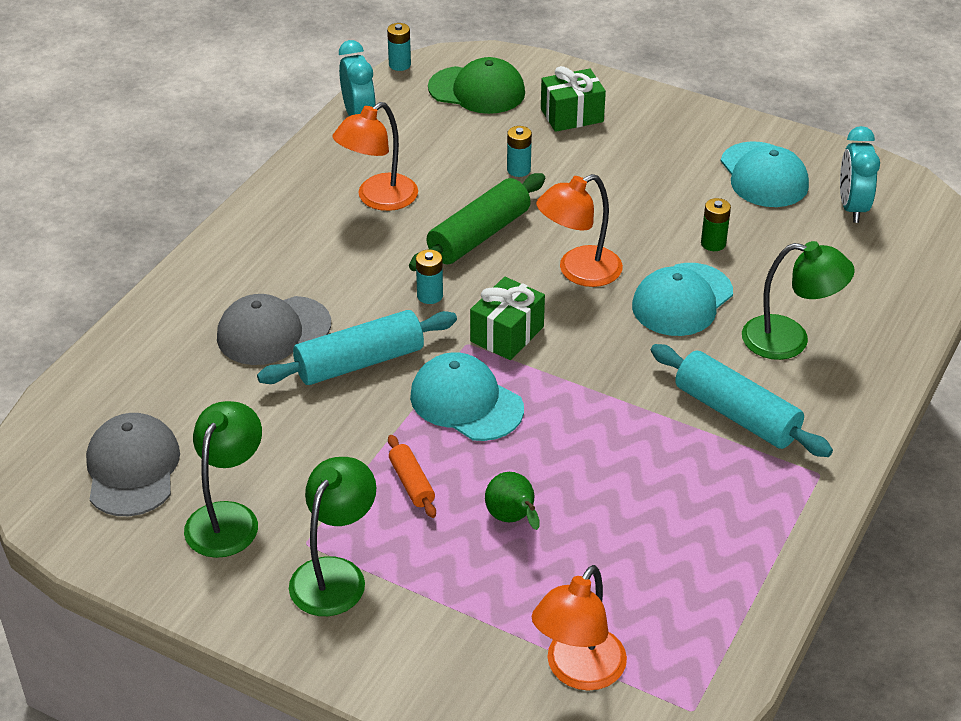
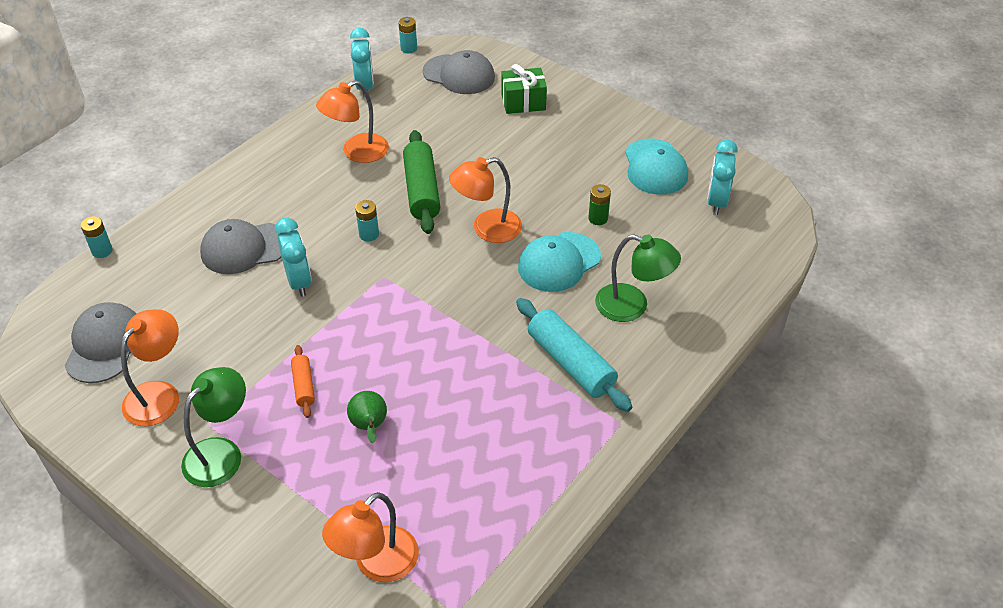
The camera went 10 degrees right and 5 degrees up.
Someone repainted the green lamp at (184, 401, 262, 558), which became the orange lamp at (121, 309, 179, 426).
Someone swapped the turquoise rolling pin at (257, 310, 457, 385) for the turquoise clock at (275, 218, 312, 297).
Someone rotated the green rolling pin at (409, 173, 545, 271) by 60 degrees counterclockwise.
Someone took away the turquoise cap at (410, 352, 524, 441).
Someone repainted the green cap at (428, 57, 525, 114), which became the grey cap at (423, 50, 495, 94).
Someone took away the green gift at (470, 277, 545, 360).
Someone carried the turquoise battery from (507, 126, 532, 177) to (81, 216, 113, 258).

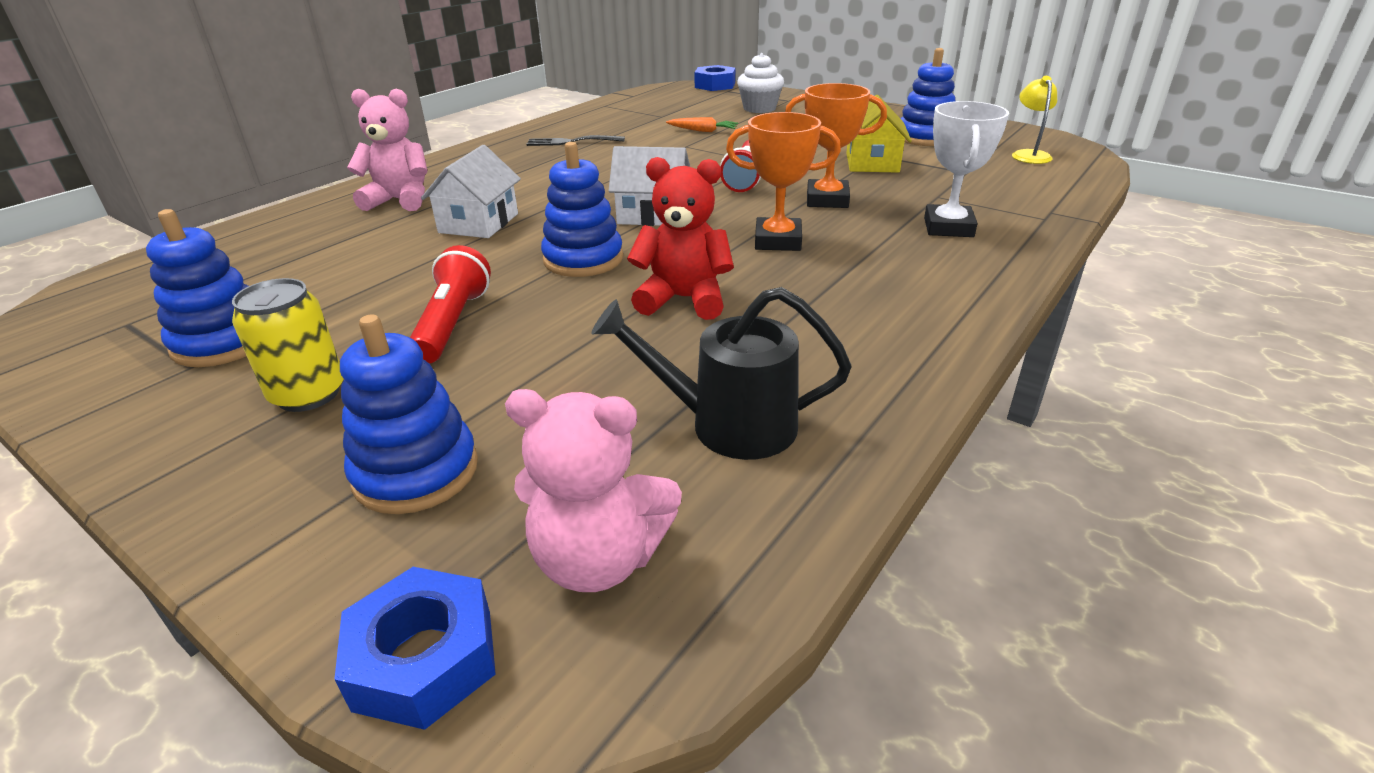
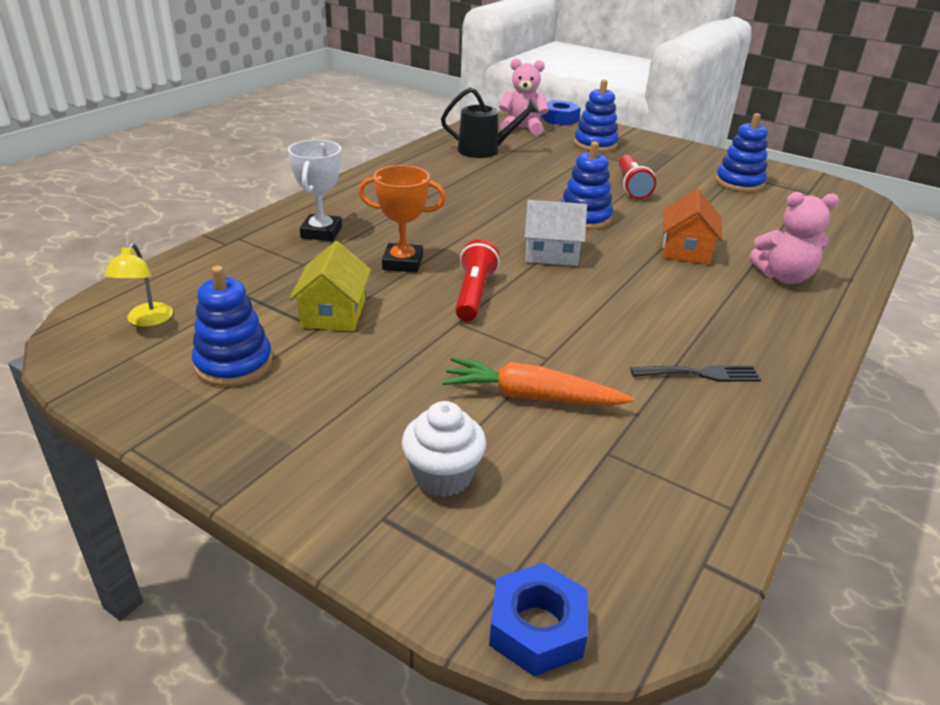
The camera went 175 degrees right and 0 degrees up.
Someone took away the yellow can at (232, 278, 344, 412).
Someone repainted the white house at (421, 145, 521, 238), which became the orange house at (663, 189, 723, 264).
Someone took away the red teddy bear at (627, 157, 734, 320).
Someone scaled the orange carrot at (666, 117, 738, 132) by 1.80.
Someone took away the orange trophy at (726, 112, 841, 251).

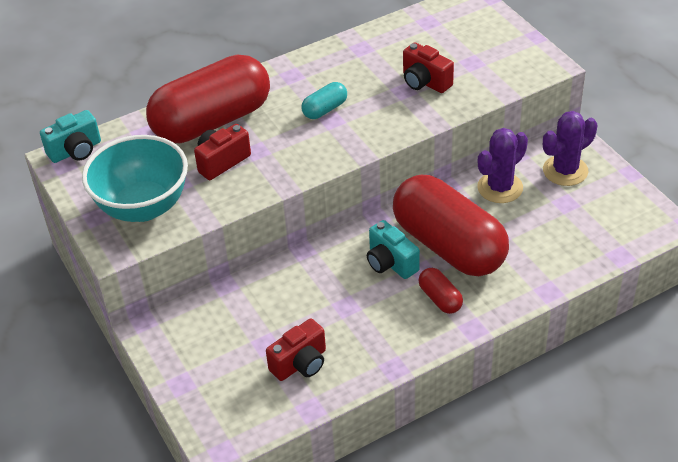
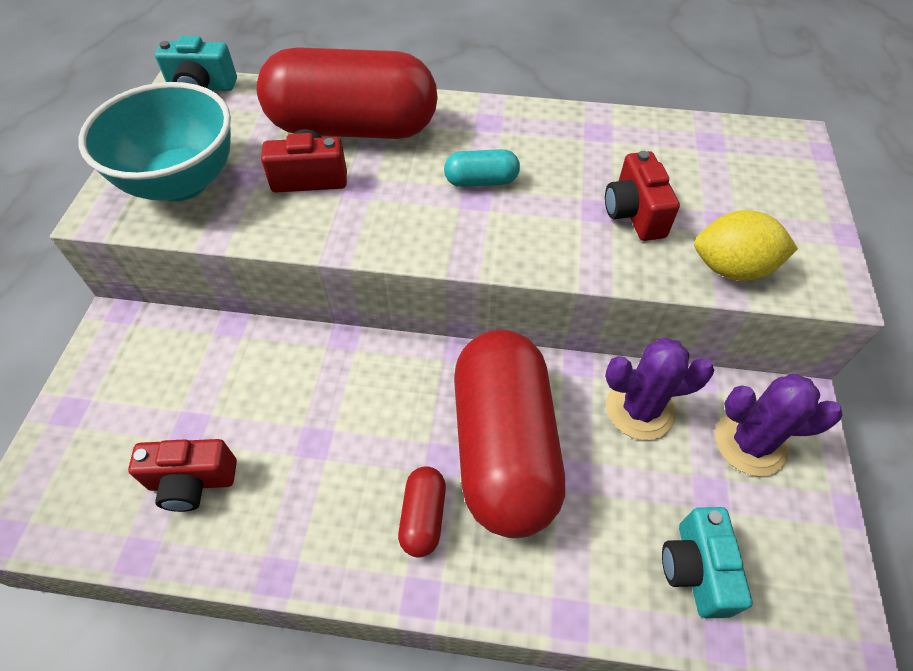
The camera went 35 degrees right and 10 degrees up.
Someone carried the turquoise camera from (367, 220, 420, 279) to (662, 507, 752, 618).
Someone put down the yellow lemon at (694, 210, 798, 281).

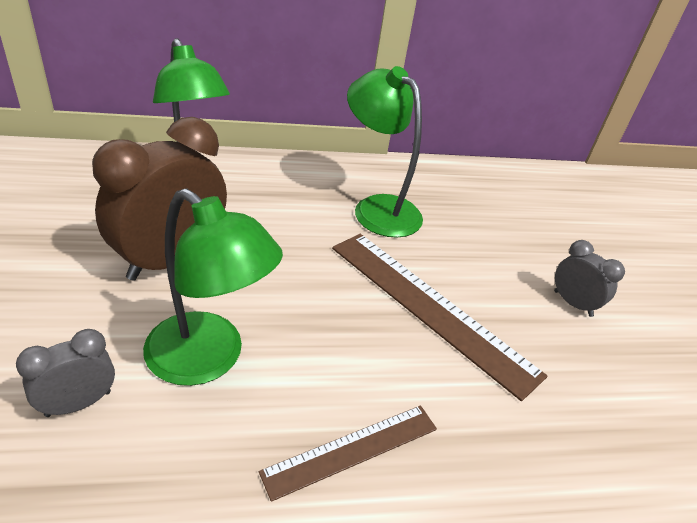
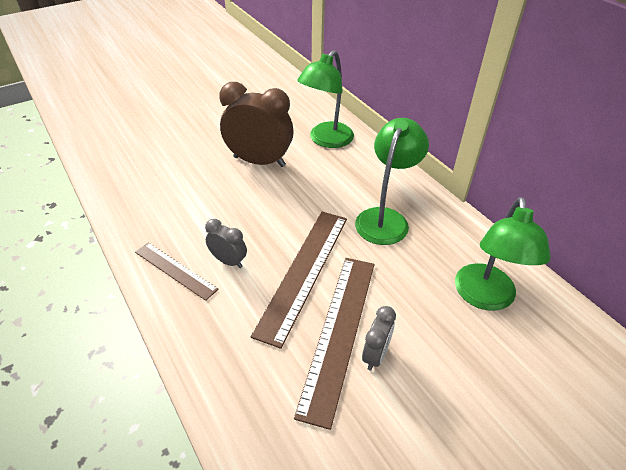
The camera went 70 degrees right and 5 degrees up.
Someone carried the grey clock from (16, 329, 115, 417) to (205, 219, 247, 268).
Someone carried the green lamp from (143, 189, 283, 386) to (455, 197, 551, 311).
Someone put down the brown ruler at (294, 258, 374, 430).

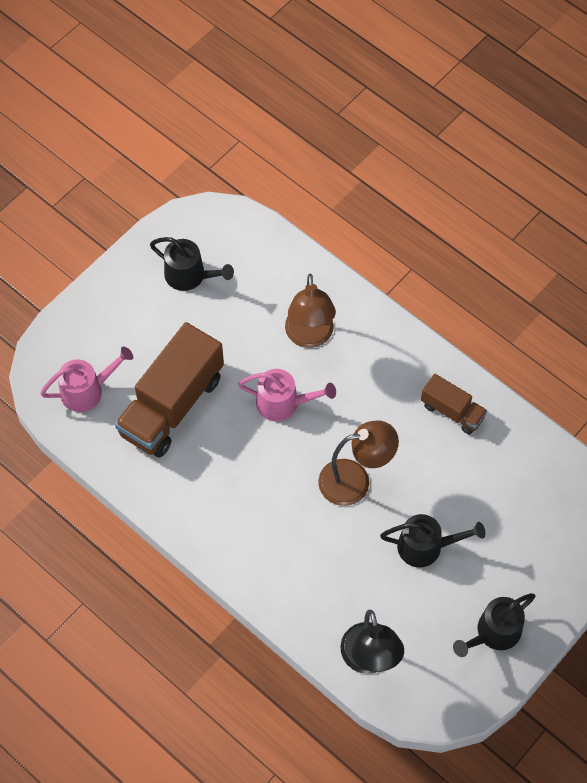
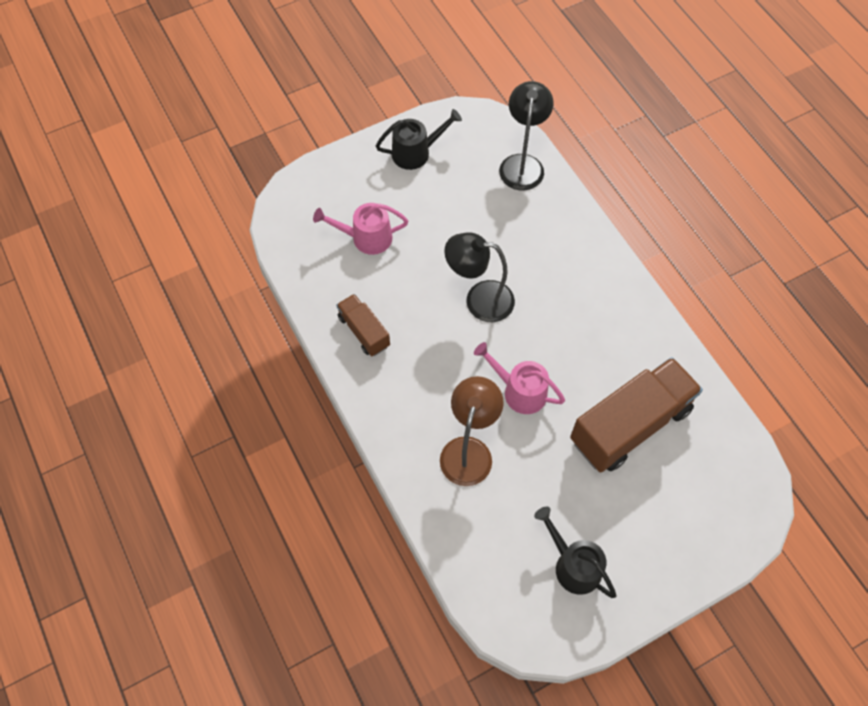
The camera went 160 degrees left and 0 degrees up.
Someone carried the pink watering can from (40, 346, 133, 412) to (313, 203, 408, 255).
Someone repainted the brown lamp at (318, 421, 399, 506), which became the black lamp at (444, 232, 515, 322).
Someone took away the black watering can at (380, 514, 485, 568).

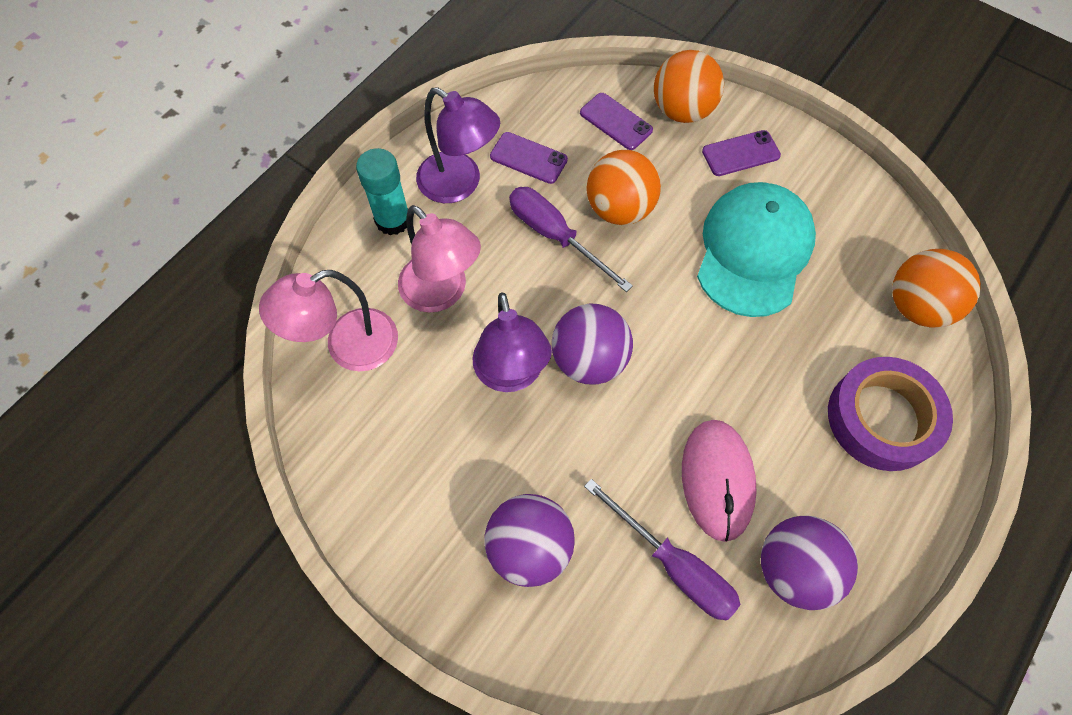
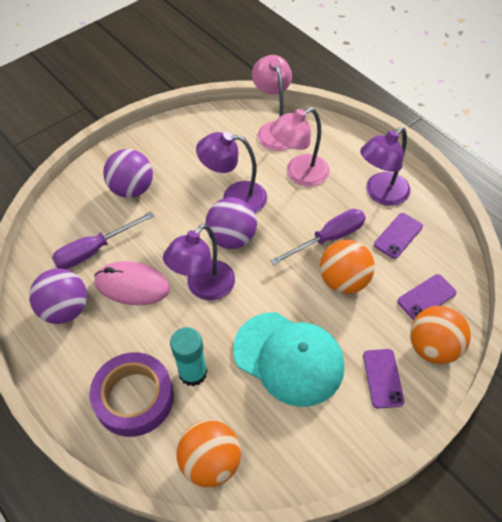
The camera went 105 degrees right and 10 degrees down.
Someone carried the turquoise glue stick from (356, 148, 408, 235) to (170, 327, 207, 386).
Someone put down the purple lamp at (163, 224, 235, 300).

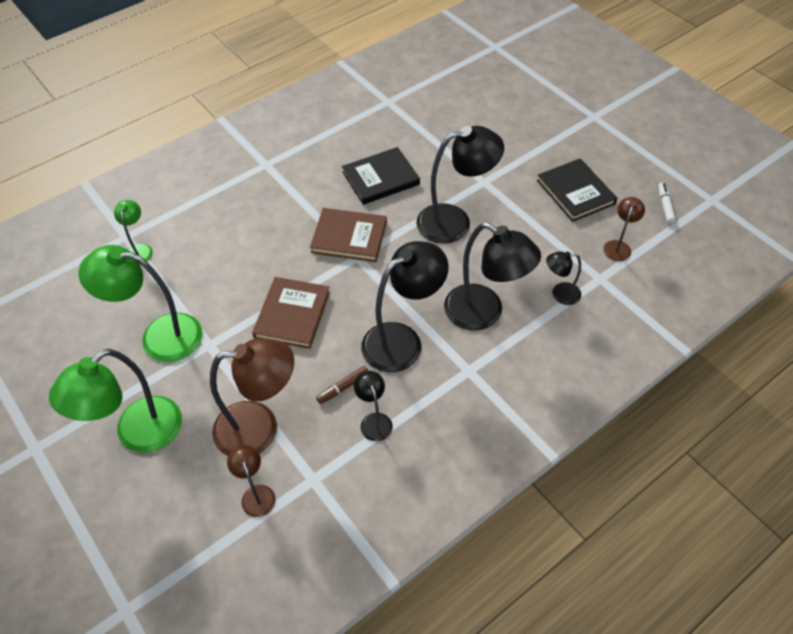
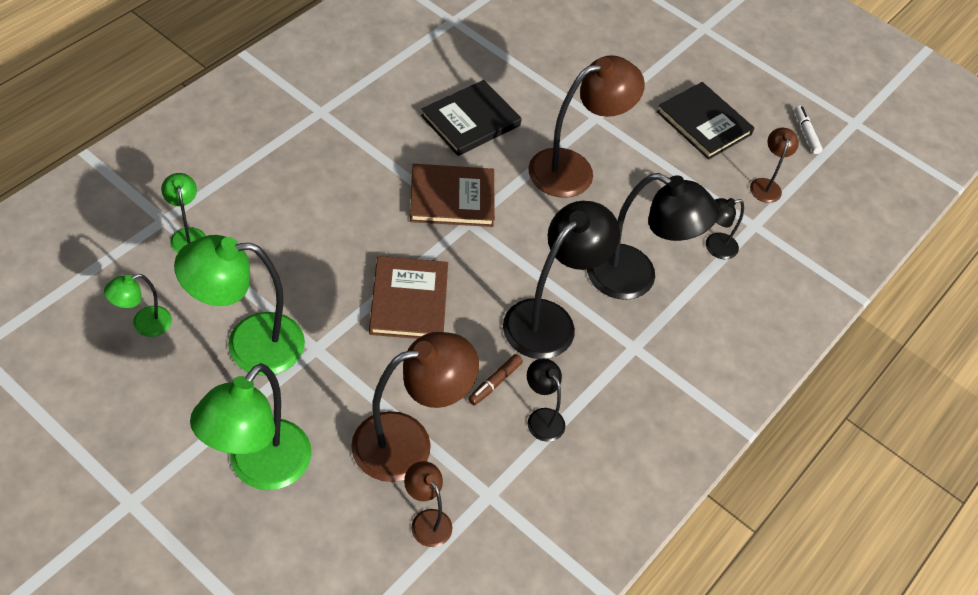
The camera went 20 degrees left and 0 degrees up.
Someone repainted the black lamp at (416, 126, 504, 244), which became the brown lamp at (528, 55, 645, 198).
Someone put down the green lamp at (104, 274, 172, 337).

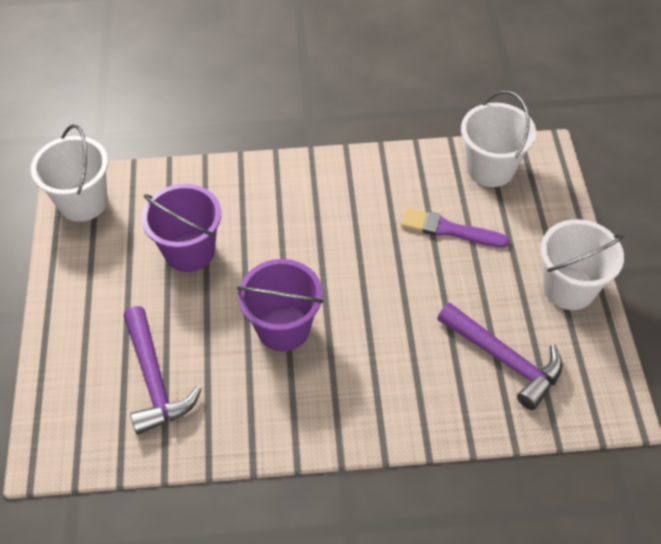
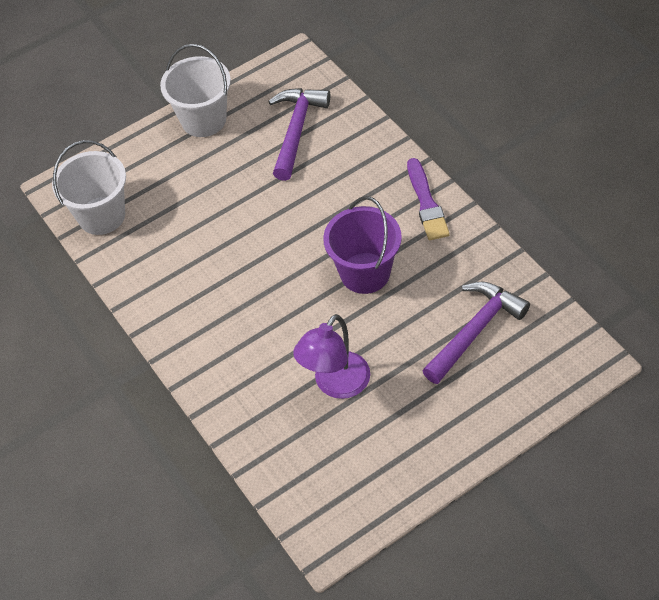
The camera went 115 degrees left and 0 degrees up.
Someone took away the white bucket at (31, 124, 108, 222).
Someone swapped the purple bucket at (141, 184, 221, 272) for the purple lamp at (293, 314, 370, 399).
Someone carried the purple brush from (401, 208, 509, 248) to (407, 158, 450, 240).

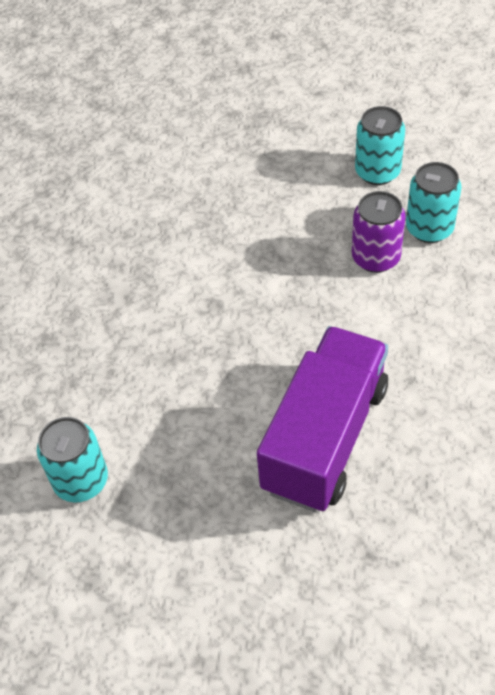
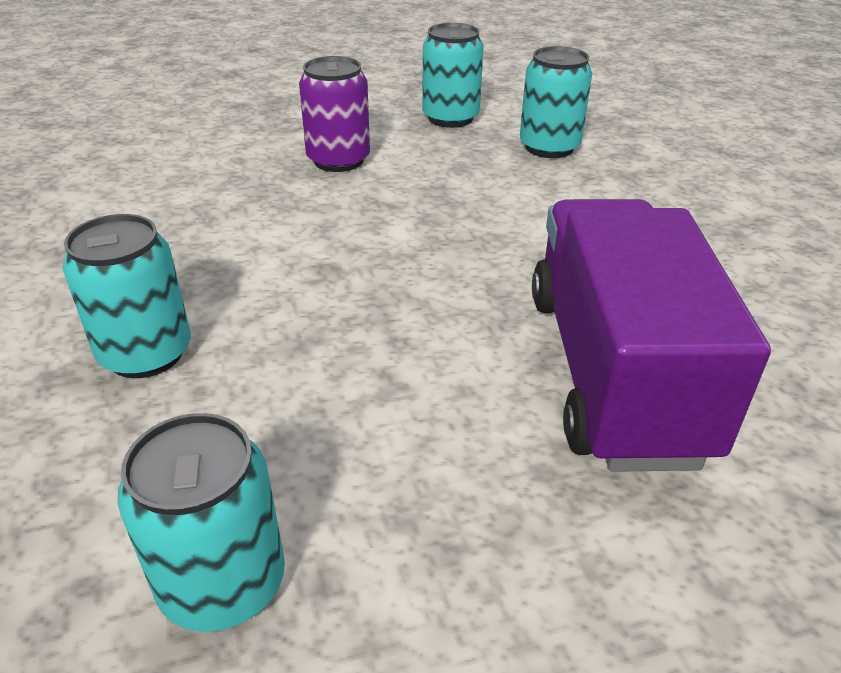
The camera went 30 degrees left and 15 degrees down.
Someone carried the purple can from (352, 191, 406, 273) to (299, 56, 370, 172).
Someone put down the turquoise can at (62, 214, 191, 378).

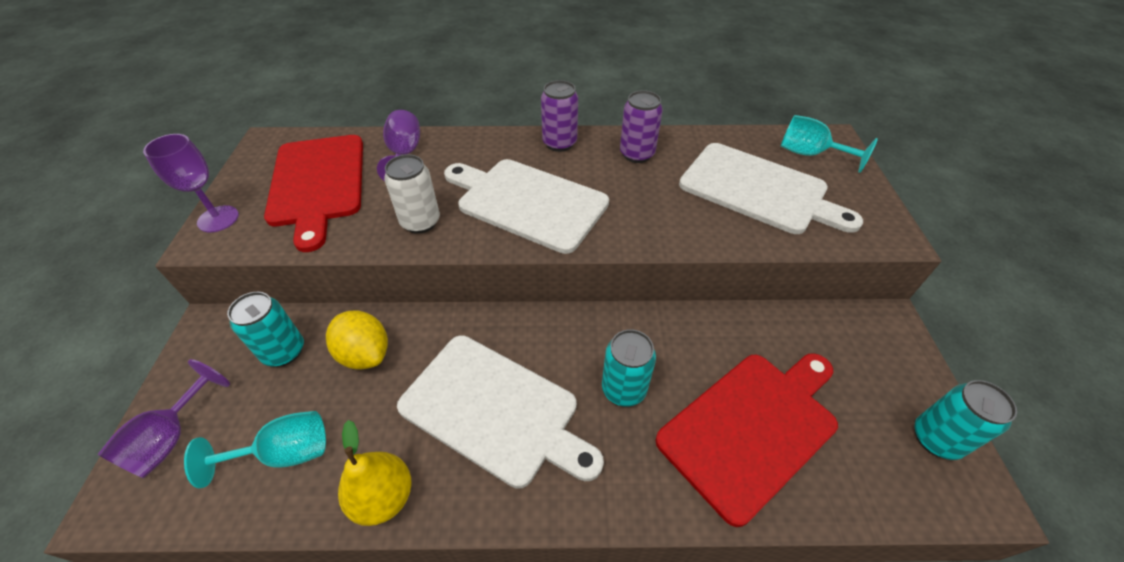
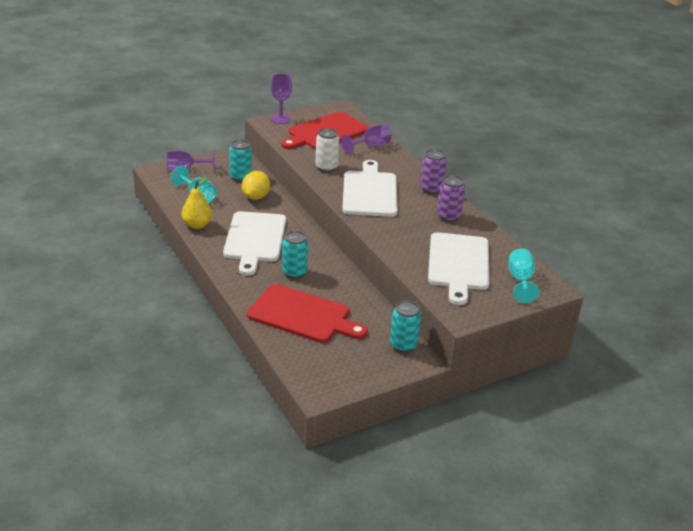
The camera went 60 degrees right and 15 degrees down.
Someone carried the turquoise can from (915, 380, 1017, 460) to (390, 301, 421, 353).

